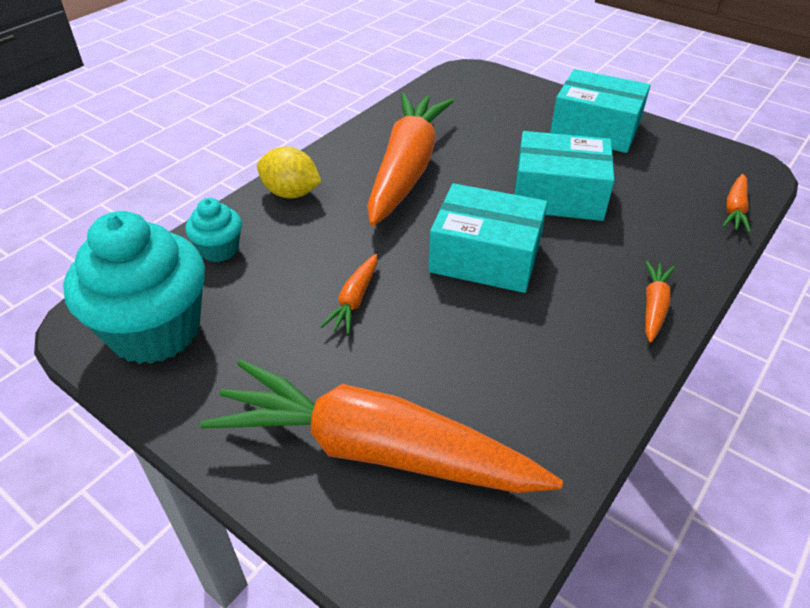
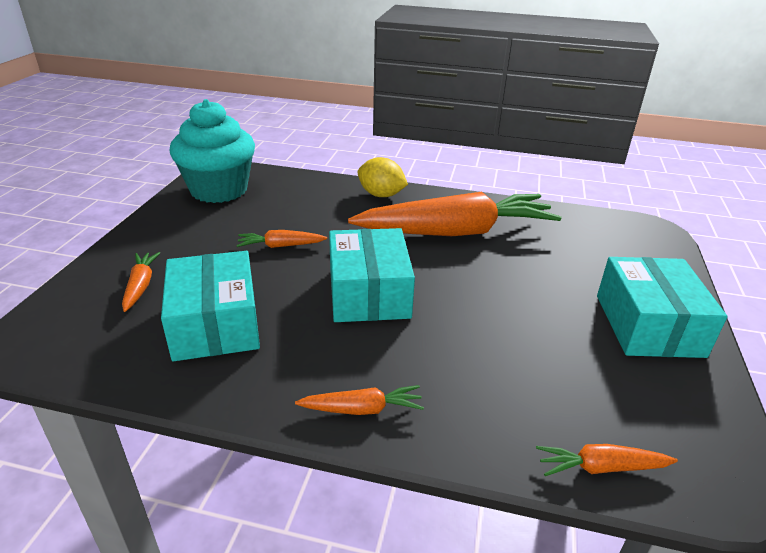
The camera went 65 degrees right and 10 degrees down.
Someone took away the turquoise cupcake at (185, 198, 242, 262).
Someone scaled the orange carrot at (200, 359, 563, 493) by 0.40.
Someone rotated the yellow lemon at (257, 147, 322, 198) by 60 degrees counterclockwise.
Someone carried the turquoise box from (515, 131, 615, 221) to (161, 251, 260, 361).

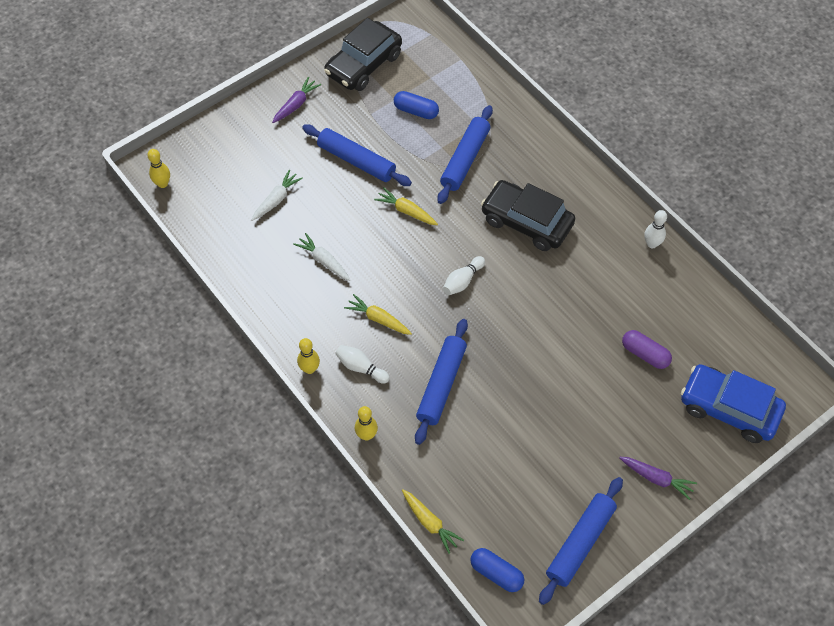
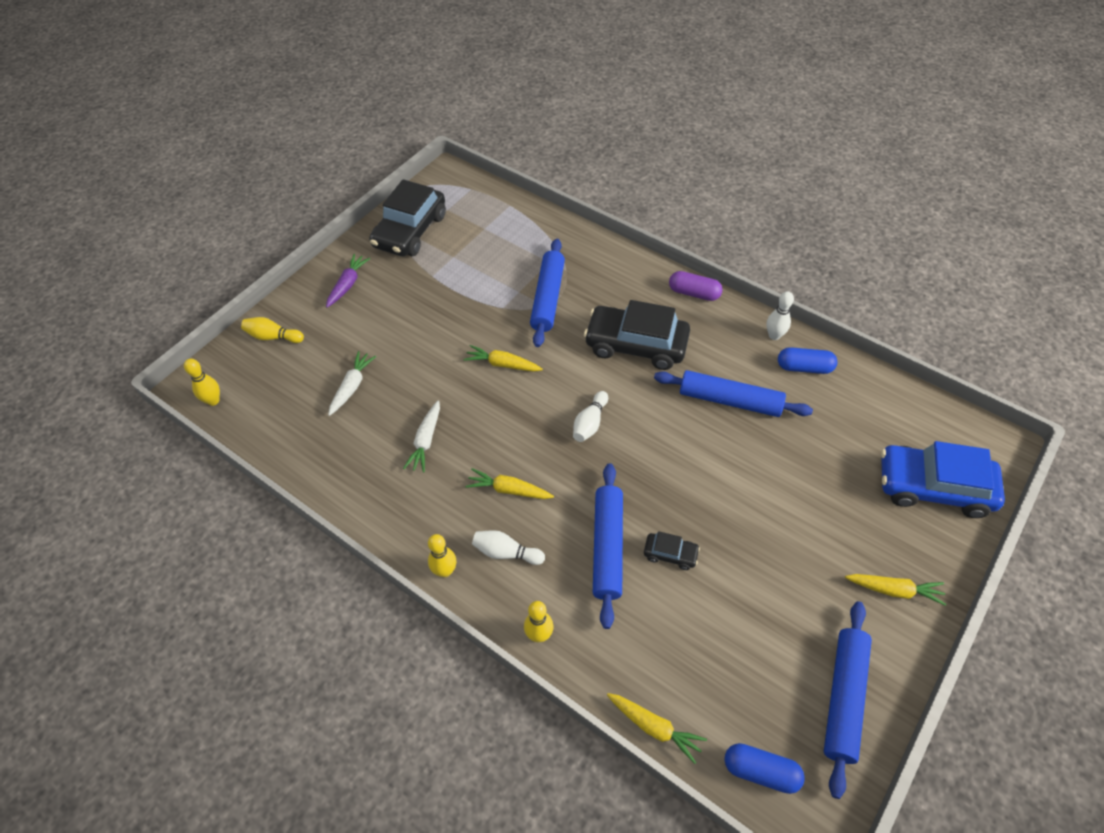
The camera went 15 degrees left and 5 degrees down.
Someone rotated the white carrot at (293, 233, 350, 281) by 105 degrees counterclockwise.
Someone carried the blue rolling pin from (302, 124, 412, 186) to (654, 370, 813, 417).
Someone carried the blue capsule from (394, 91, 439, 119) to (778, 347, 837, 374).
Someone repainted the purple carrot at (619, 457, 697, 500), which became the yellow carrot at (845, 574, 946, 606).
Someone carried the purple capsule from (622, 330, 672, 369) to (669, 271, 723, 301).
Someone put down the yellow bowling pin at (241, 317, 304, 343).
Someone put down the black car at (644, 531, 700, 570).

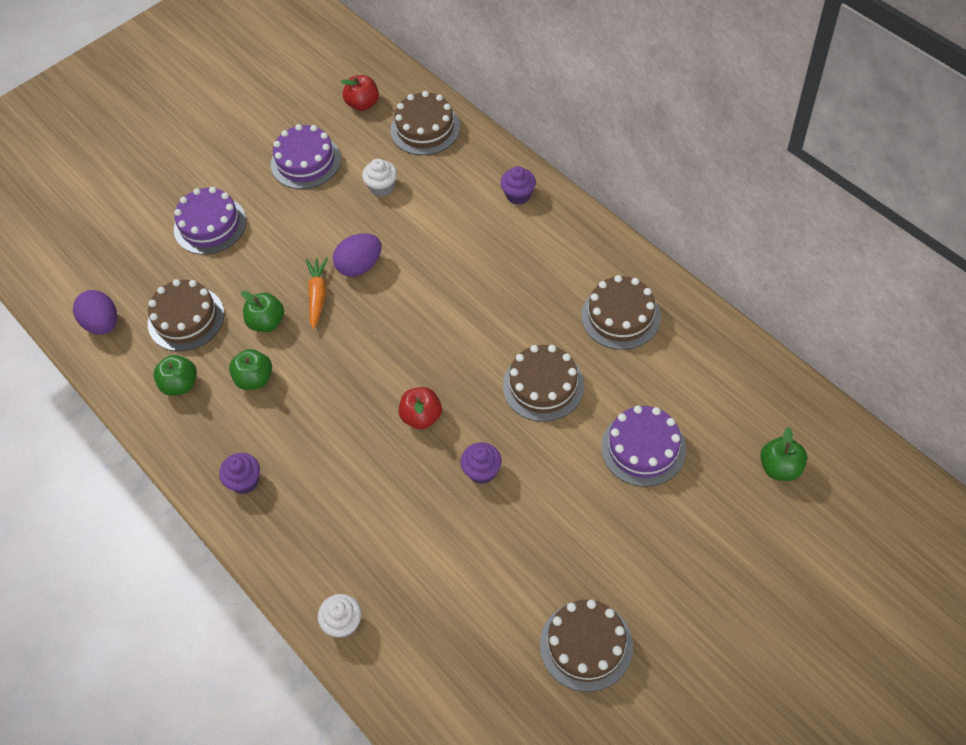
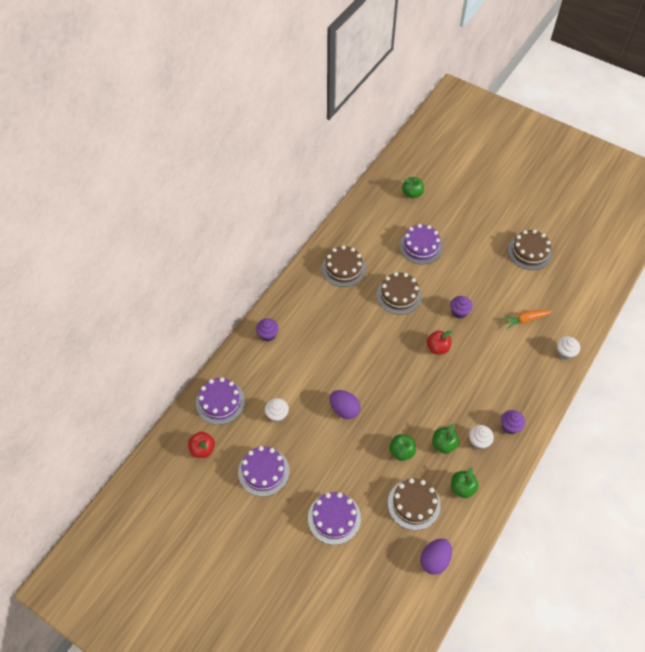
The camera went 110 degrees left and 0 degrees up.
Someone carried the orange carrot from (306, 257, 328, 329) to (502, 310, 552, 329).
Someone repainted the brown cake at (391, 91, 460, 155), which became the purple cake at (196, 377, 245, 425).
Someone put down the white cupcake at (469, 425, 494, 449).

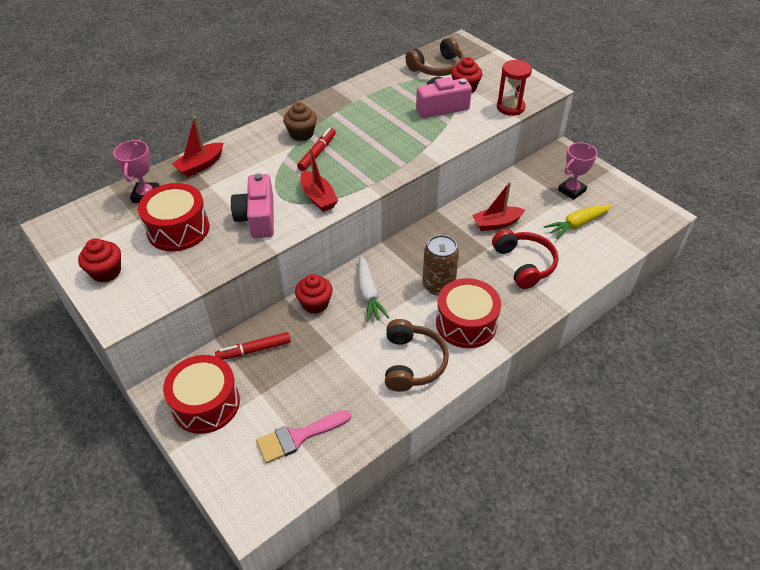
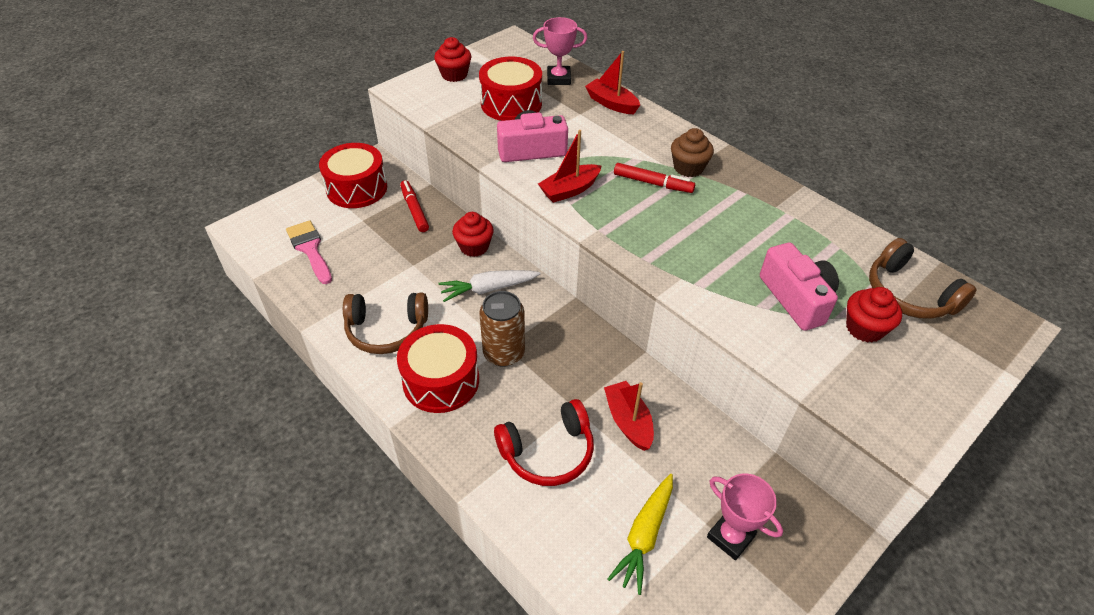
The camera went 85 degrees right and 0 degrees up.
Someone took away the red hourglass at (497, 60, 532, 116).
Someone rotated the yellow carrot at (544, 205, 612, 239) by 120 degrees counterclockwise.

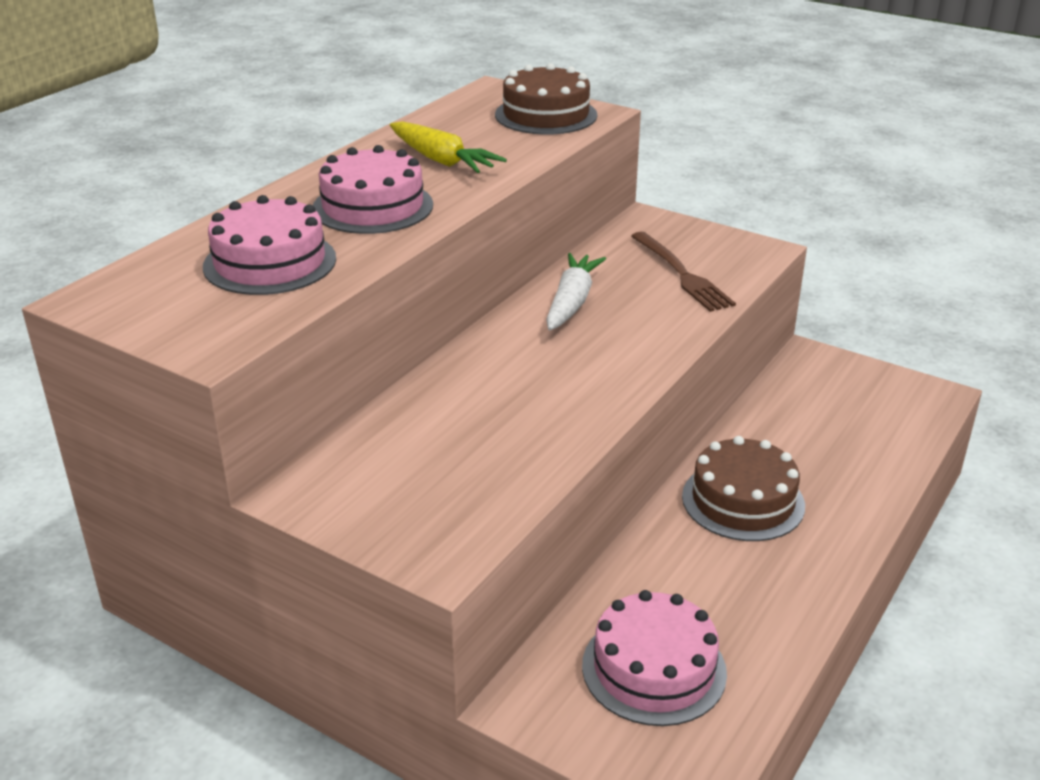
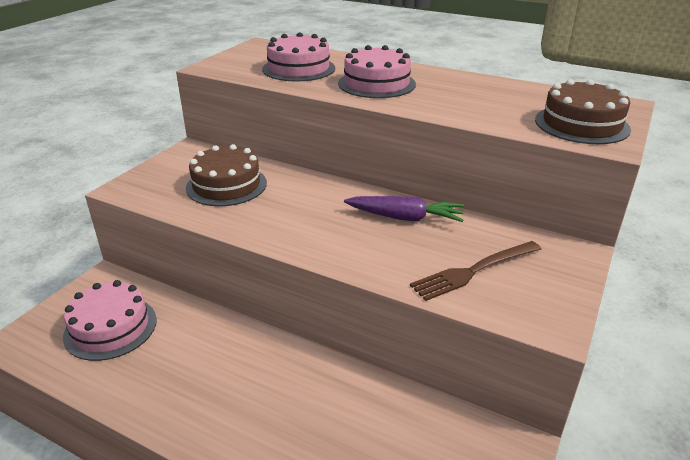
The camera went 85 degrees right and 0 degrees up.
Someone took away the yellow carrot at (390, 121, 507, 173).
Someone repainted the white carrot at (546, 253, 606, 330), which became the purple carrot at (344, 196, 464, 222).
Someone carried the brown cake from (682, 436, 805, 541) to (186, 144, 267, 206).

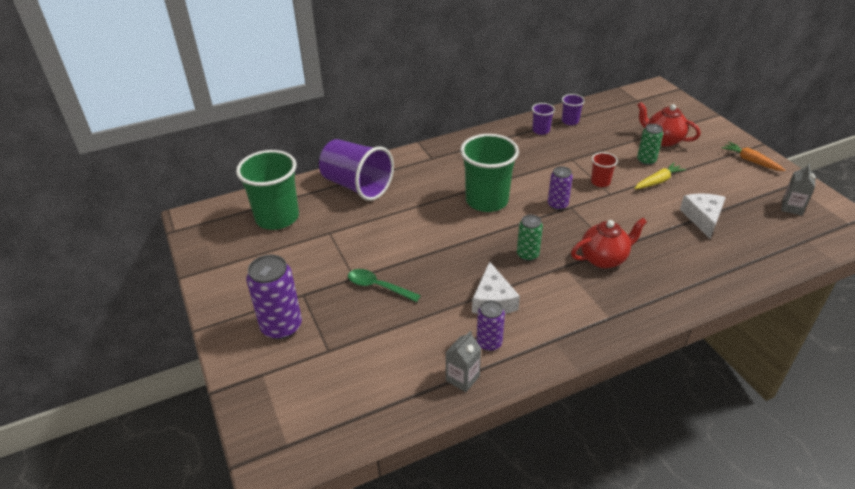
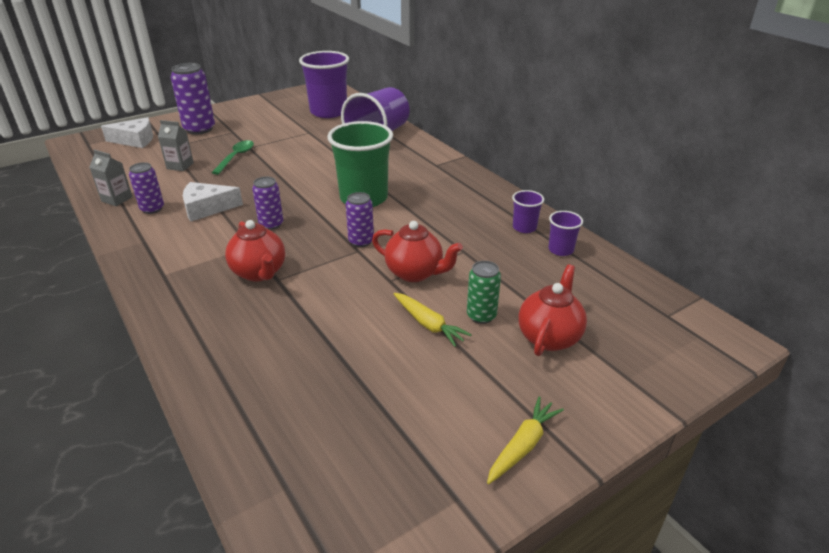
The camera went 80 degrees right and 5 degrees down.
Someone repainted the green cup at (236, 150, 299, 230), which became the purple cup at (299, 51, 349, 118).
Someone repainted the green can at (517, 215, 543, 261), which became the purple can at (252, 177, 283, 230).
Someone swapped the red cup at (591, 152, 618, 187) for the red teapot at (372, 221, 463, 282).
Someone carried the white cheese from (680, 193, 726, 239) to (101, 117, 153, 148).
Someone repainted the orange carrot at (722, 142, 785, 171), which became the yellow carrot at (487, 396, 564, 484).
Someone carried the grey carton from (781, 163, 815, 215) to (158, 120, 194, 171).

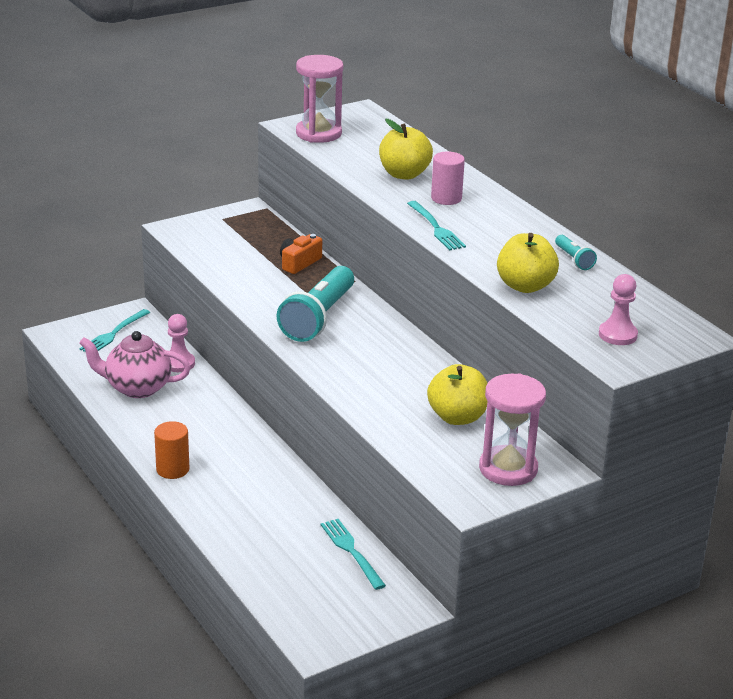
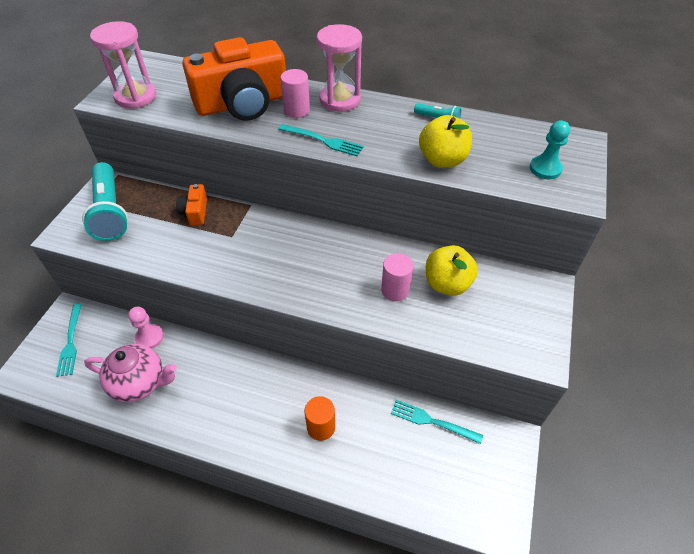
The camera went 40 degrees left and 20 degrees up.
Someone rotated the pink teapot at (79, 331, 191, 398) by 135 degrees counterclockwise.
Someone carried the orange cylinder from (154, 421, 189, 479) to (305, 396, 335, 441).
Someone carried the turquoise flashlight from (277, 266, 354, 342) to (82, 162, 128, 241).
Someone swapped the yellow apple at (379, 119, 433, 180) for the orange camera at (182, 37, 286, 121).
Someone carried the pink hourglass from (479, 373, 546, 486) to (317, 24, 362, 112).
Someone repainted the pink pawn at (599, 274, 638, 345), which became the turquoise pawn at (530, 120, 570, 179).
Someone put down the pink cylinder at (381, 253, 413, 301).

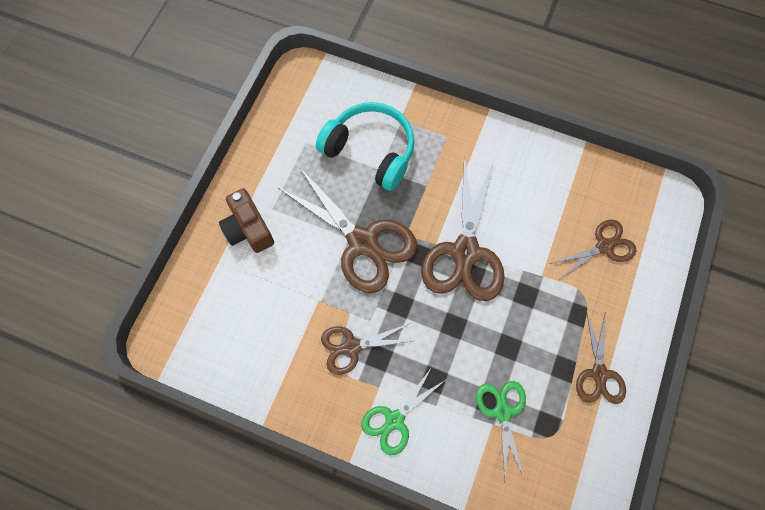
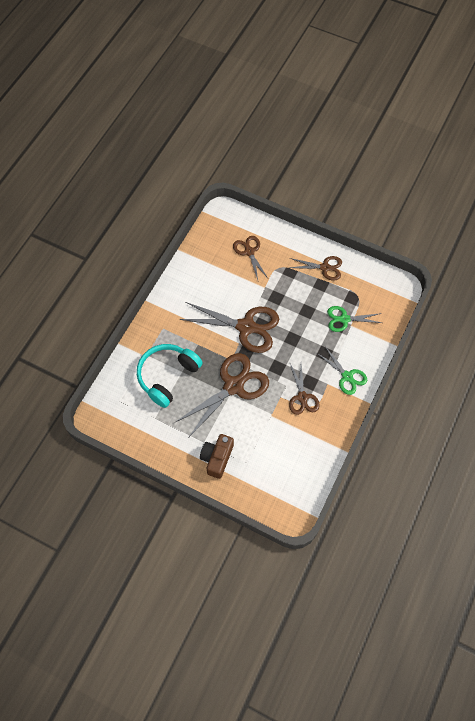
The camera went 85 degrees left and 5 degrees down.
Someone rotated the brown camera at (219, 188, 274, 253) by 135 degrees clockwise.

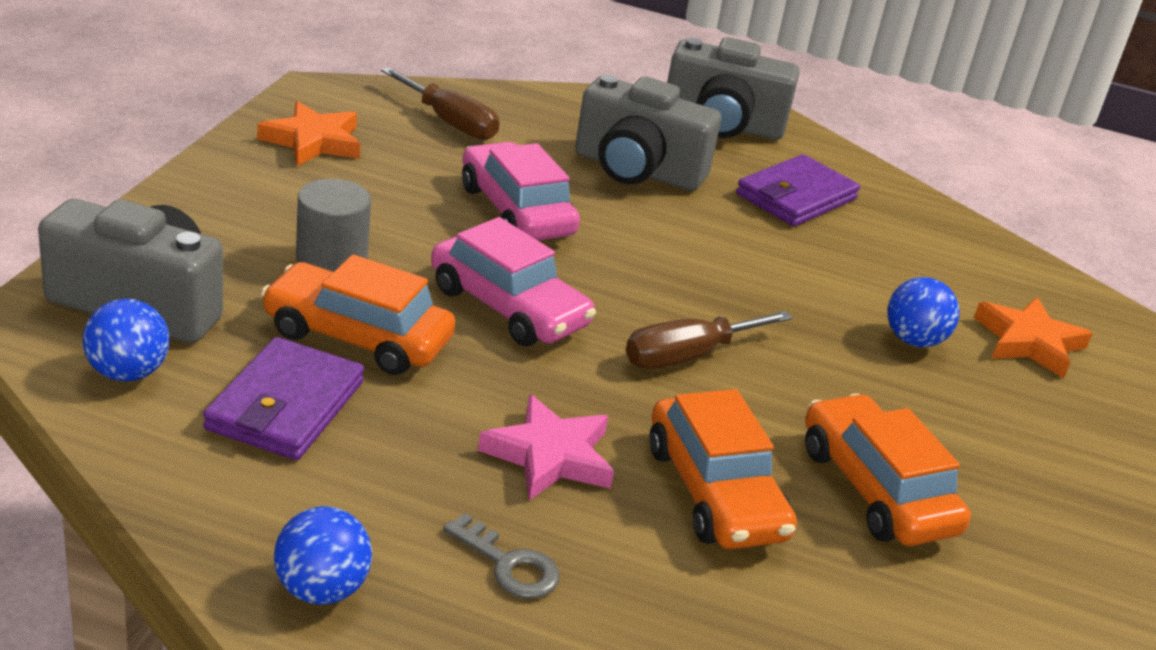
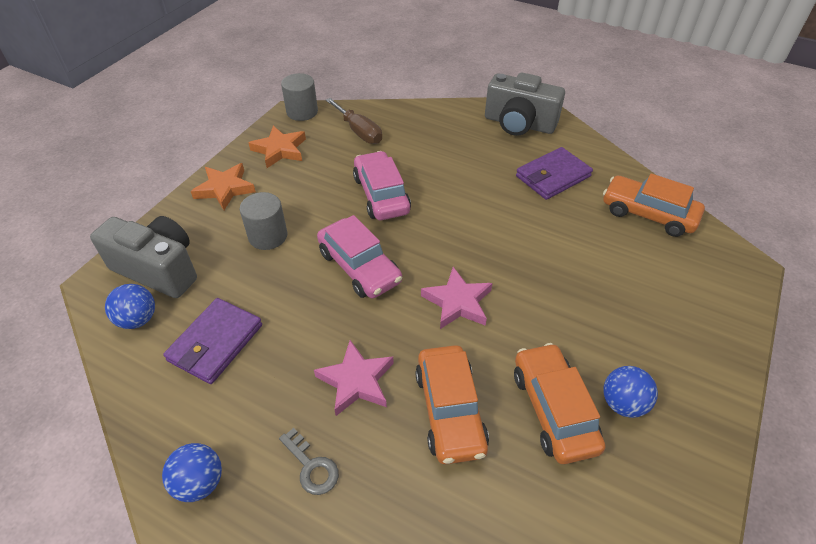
The camera went 15 degrees right and 15 degrees up.
Someone carried the orange car from (261, 254, 455, 375) to (603, 174, 705, 237).
Someone took away the grey camera at (575, 75, 721, 191).
Someone swapped the brown screwdriver at (626, 311, 793, 369) for the pink star at (421, 267, 493, 329).
Someone carried the blue ball from (887, 277, 959, 347) to (604, 366, 658, 418).
Someone carried the orange star from (974, 297, 1093, 379) to (191, 163, 256, 210).
Someone put down the grey cylinder at (281, 73, 318, 121).

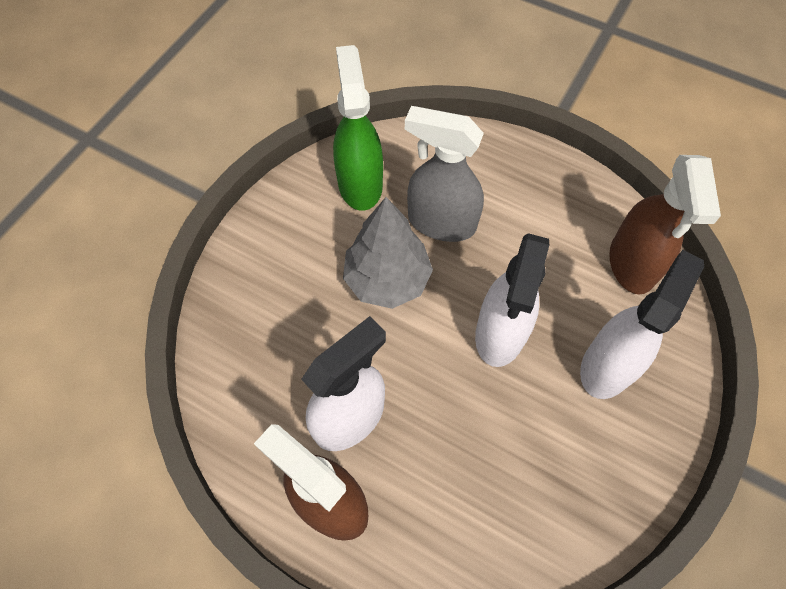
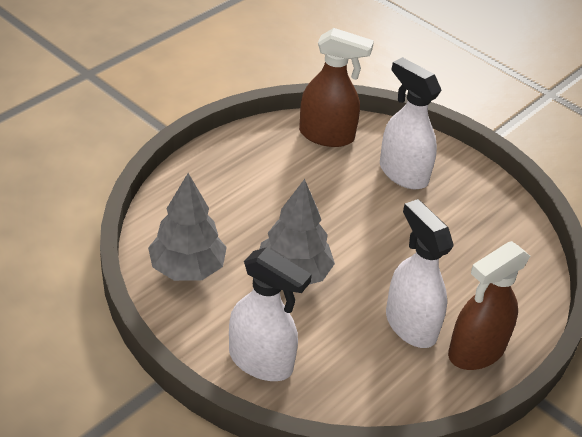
The camera went 80 degrees left and 20 degrees down.
Someone swapped the green spray bottle at (333, 45, 383, 211) for the grey tree at (148, 173, 227, 281).
Someone took away the grey spray bottle at (405, 106, 484, 242).
Someone carried the white spray bottle from (475, 233, 549, 367) to (229, 247, 312, 381).

